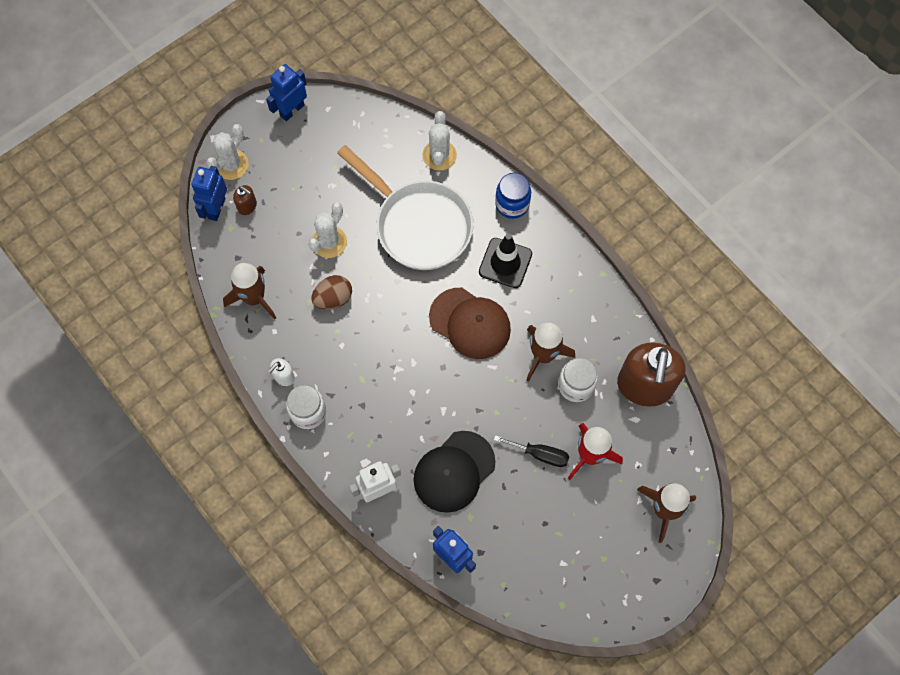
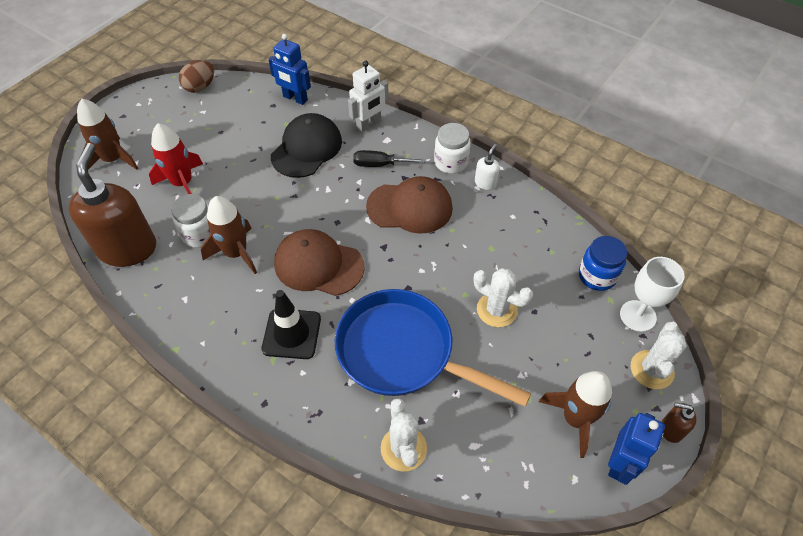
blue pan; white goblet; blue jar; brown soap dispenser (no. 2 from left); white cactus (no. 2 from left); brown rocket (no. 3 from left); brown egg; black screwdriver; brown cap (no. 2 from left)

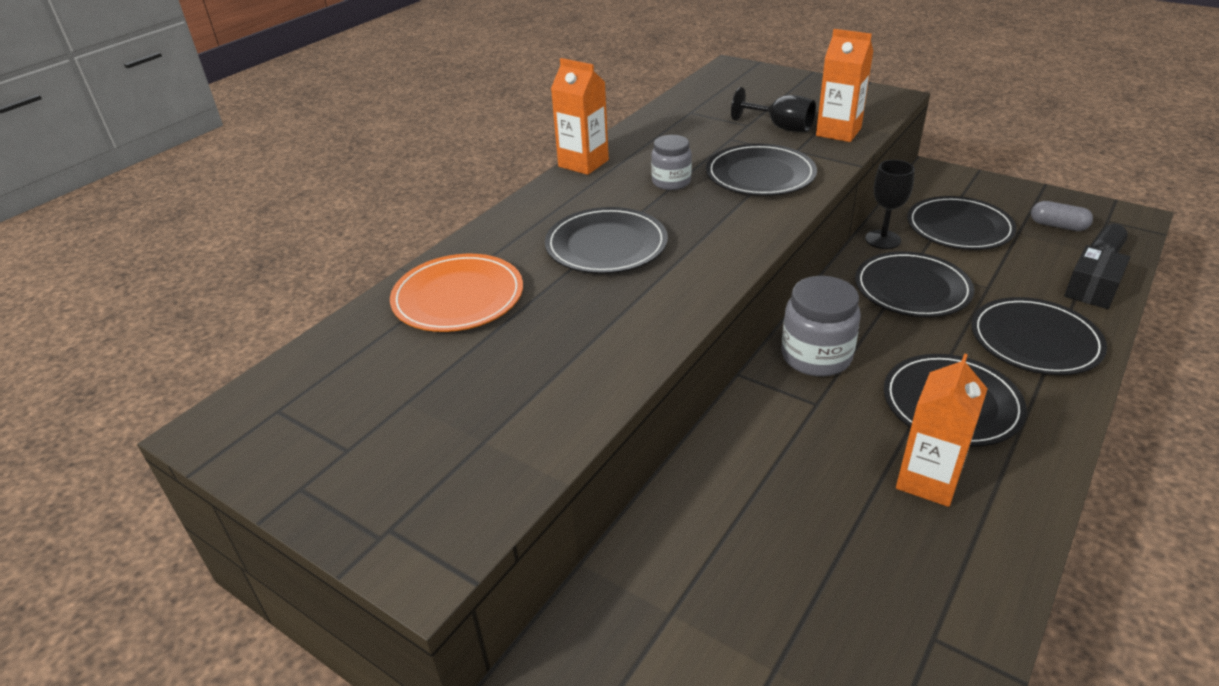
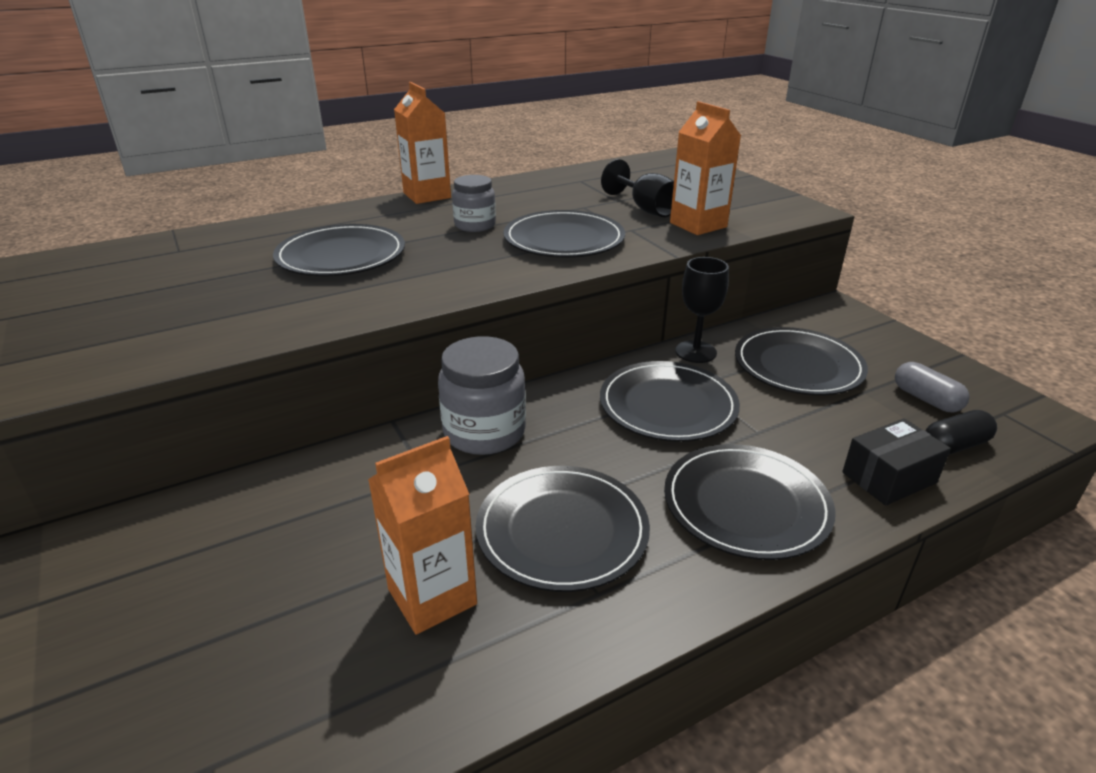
orange plate

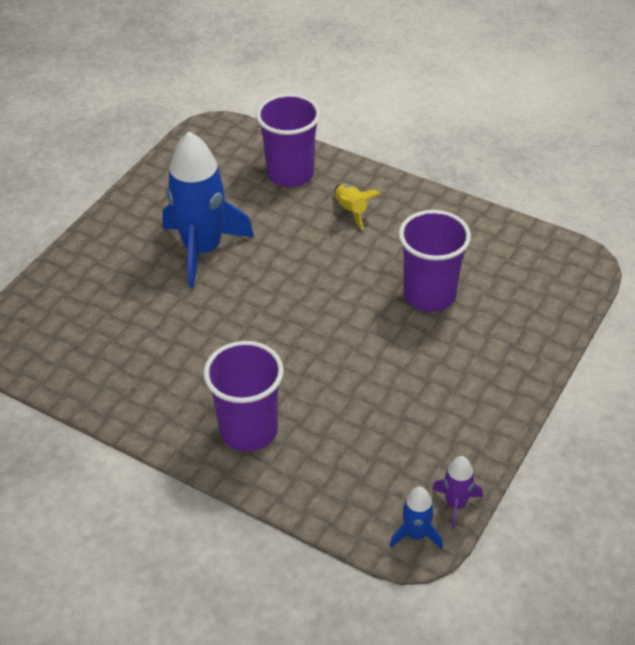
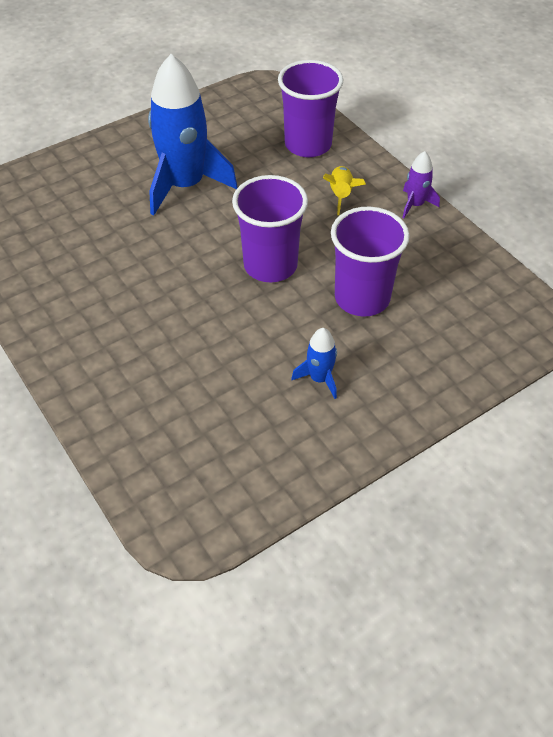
purple cup (no. 1 from left); purple rocket; blue rocket (no. 2 from left)

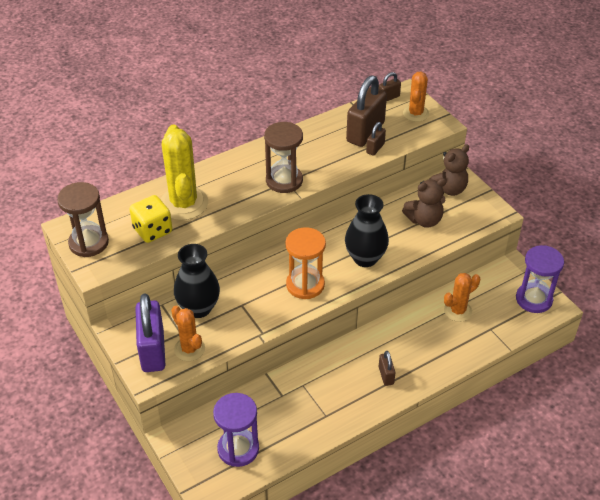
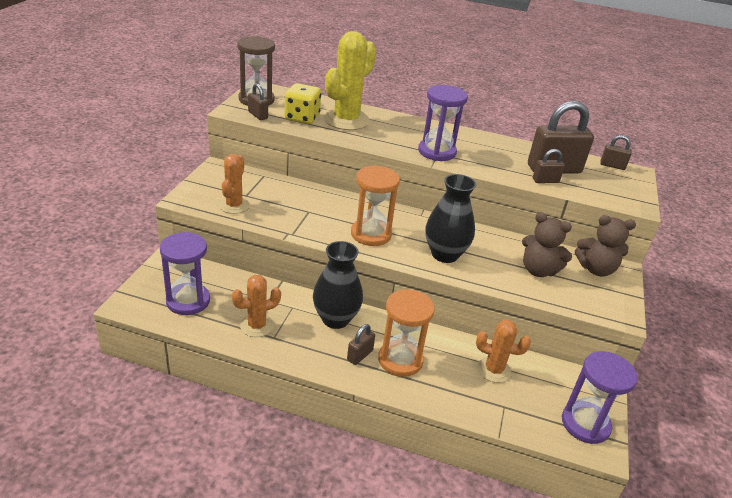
orange cactus (no. 2 from left); purple hourglass (no. 2 from left); black vase (no. 1 from left); purple padlock; brown padlock (no. 1 from left); orange hourglass (no. 2 from left)

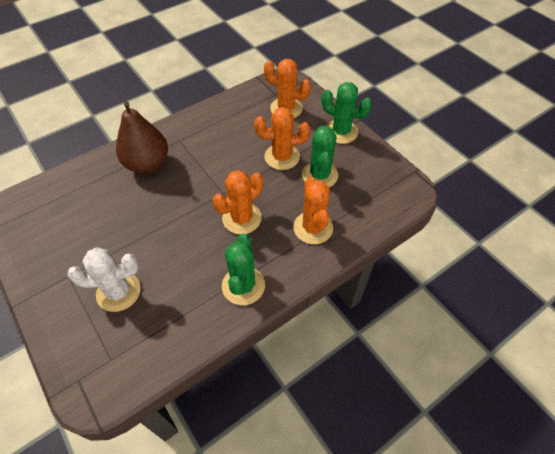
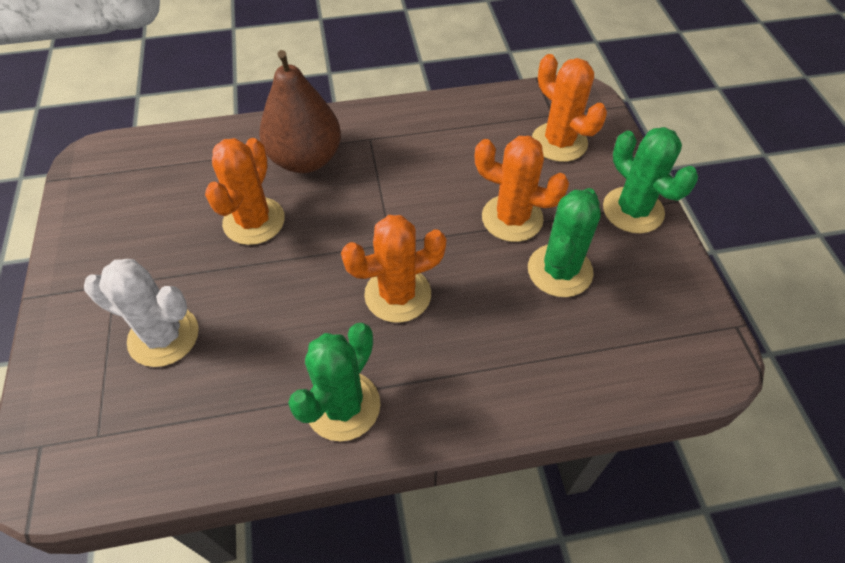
orange cactus (no. 1 from left)

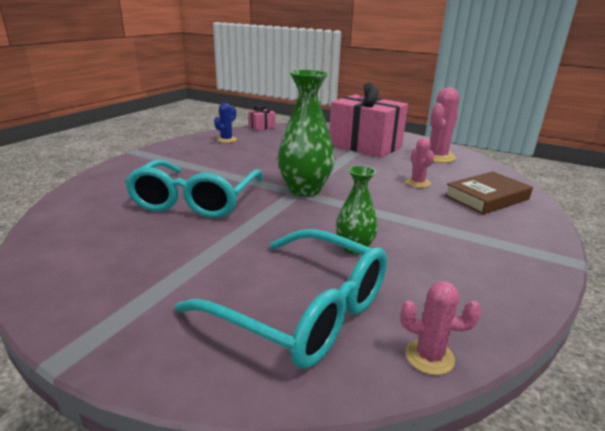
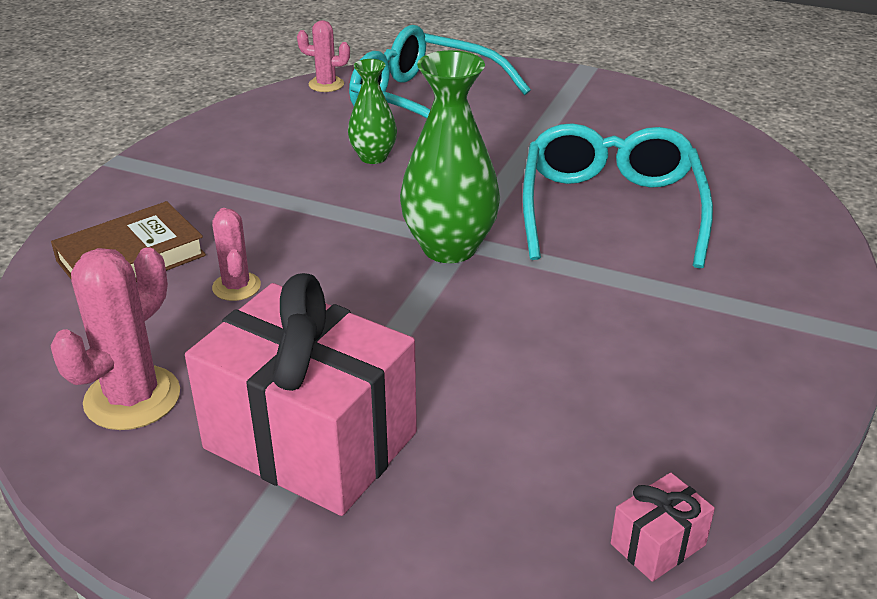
blue cactus

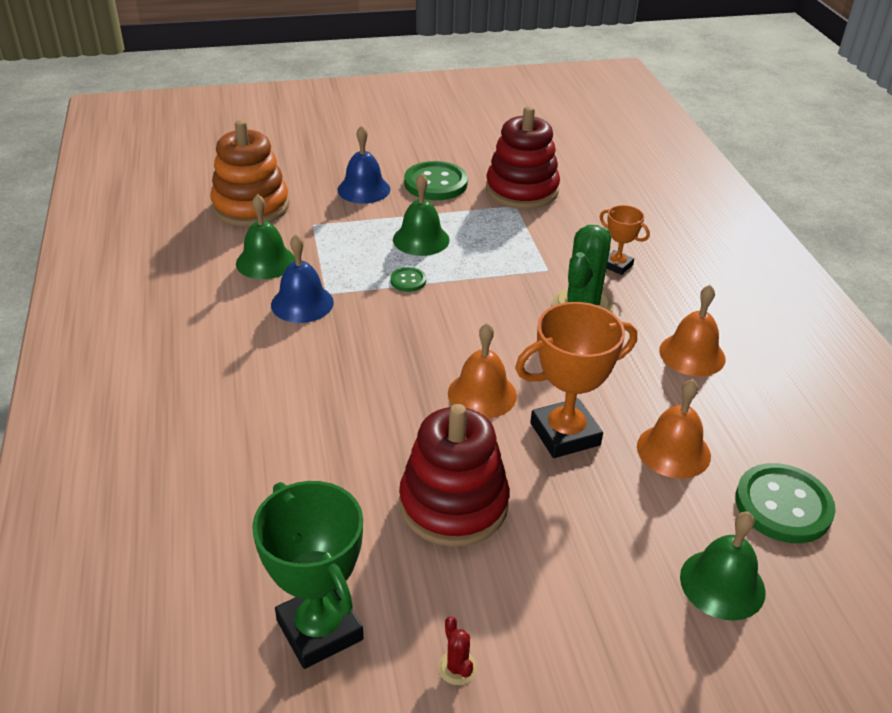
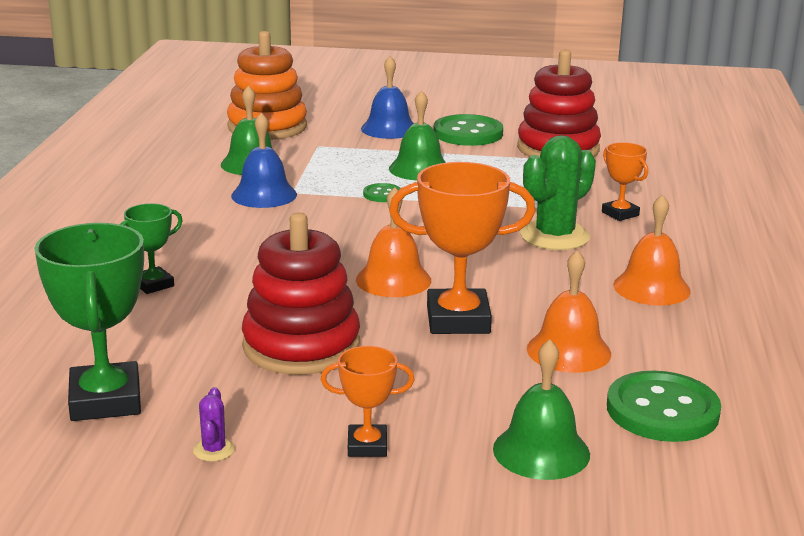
purple cactus; green trophy (no. 2 from left); orange trophy (no. 1 from left)

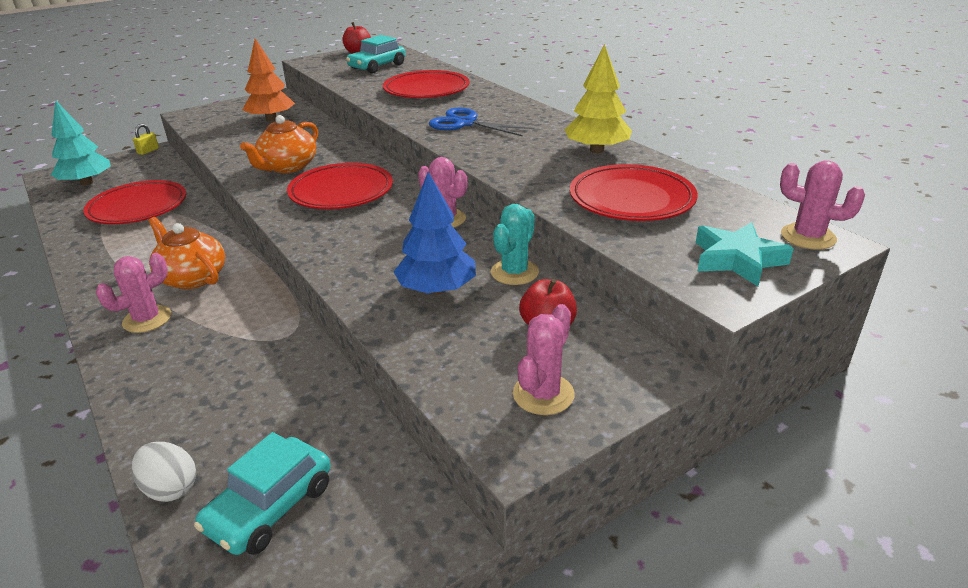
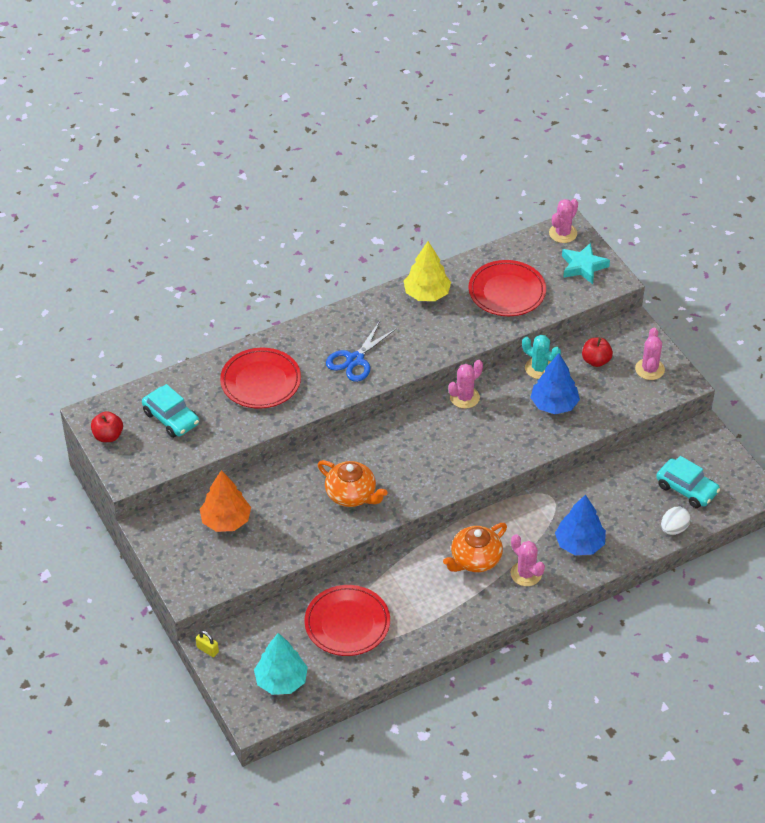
red plate (no. 2 from left in the first image); pink cactus (no. 4 from left); blue tree (no. 2 from left)

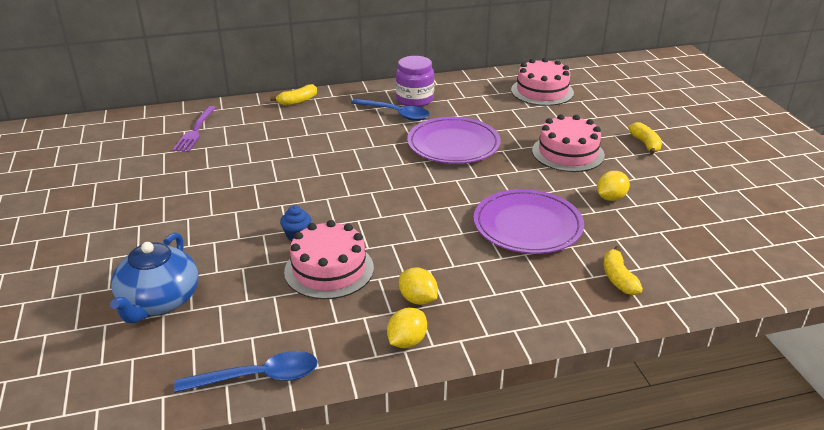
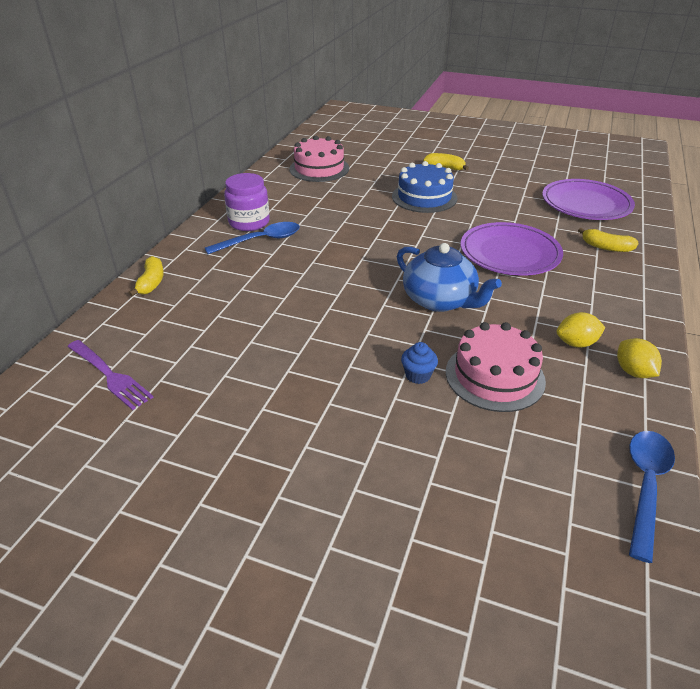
blue cake; purple plate (no. 2 from left); yellow lemon (no. 3 from left in the first image); blue teapot

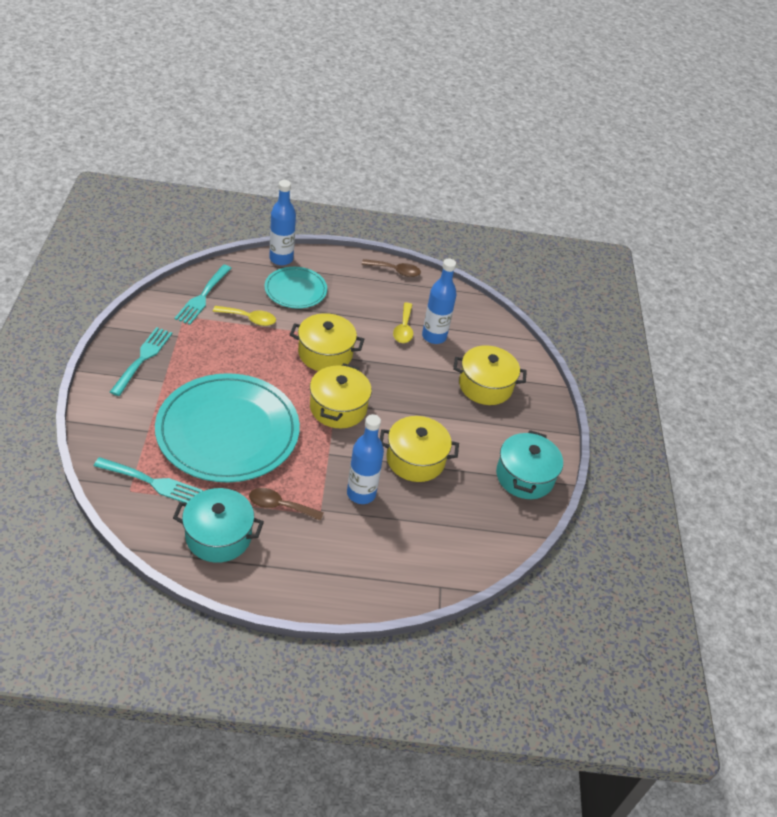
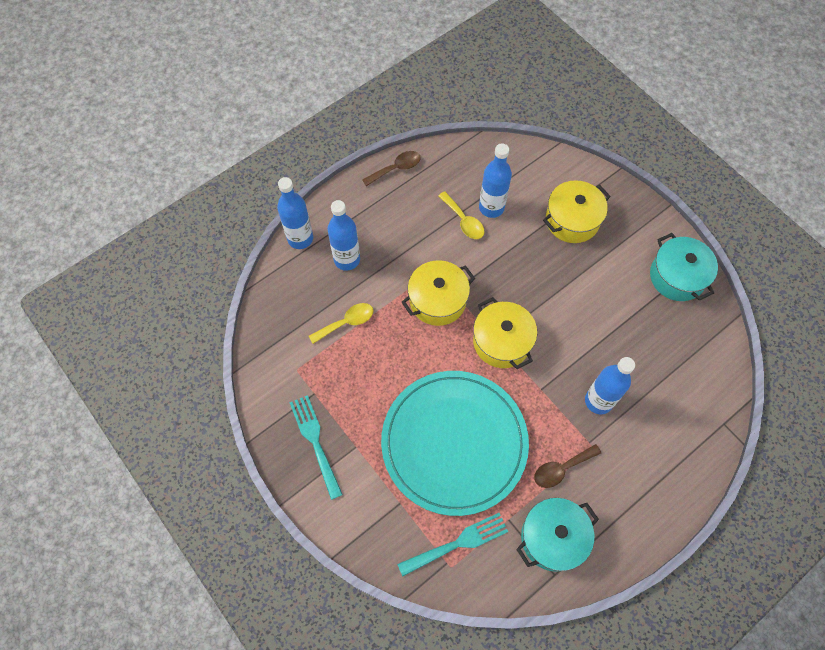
turquoise fork (no. 3 from left in the first image); blue bottle (no. 2 from left); yellow pot (no. 3 from left in the first image)

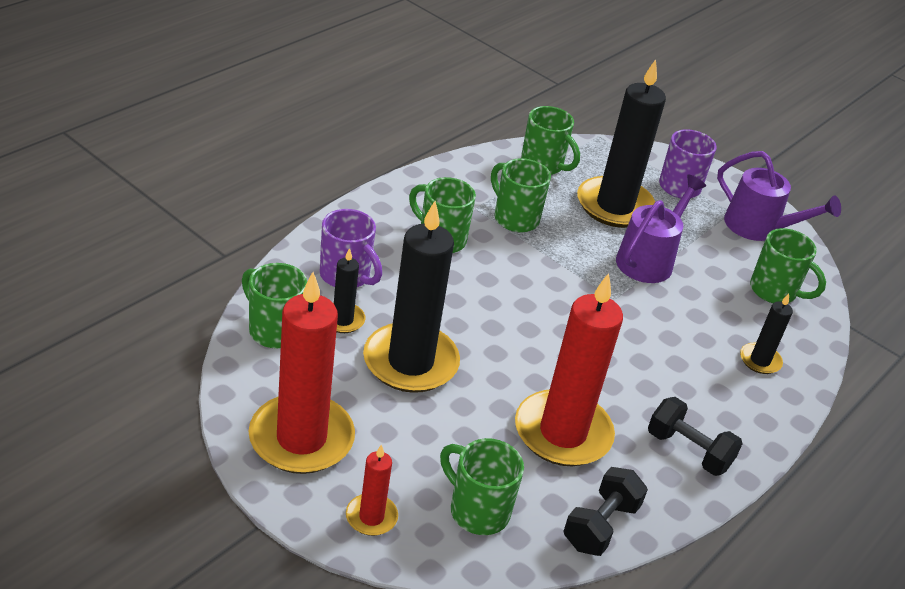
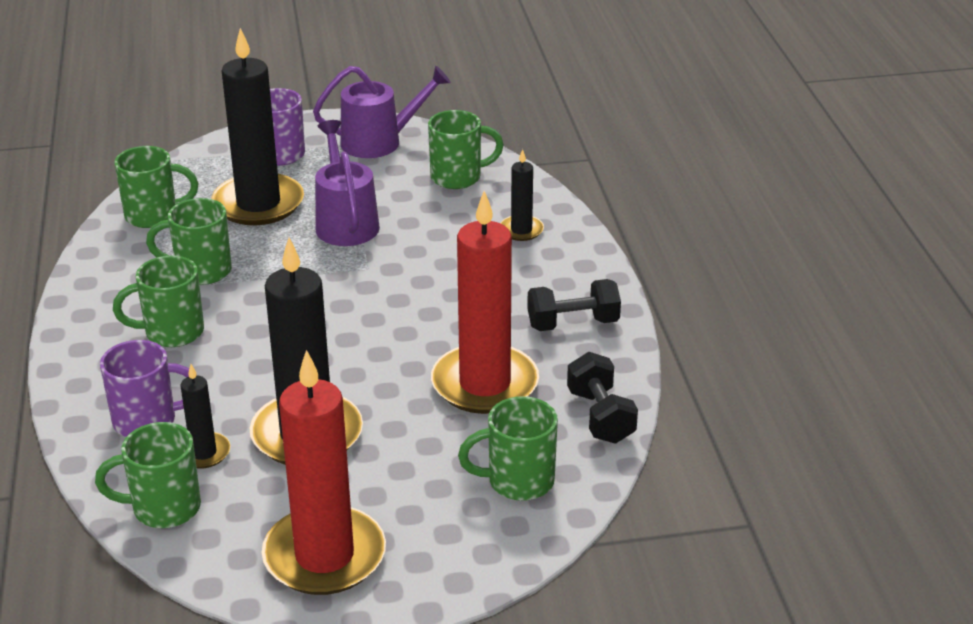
red candle (no. 2 from left in the first image)

